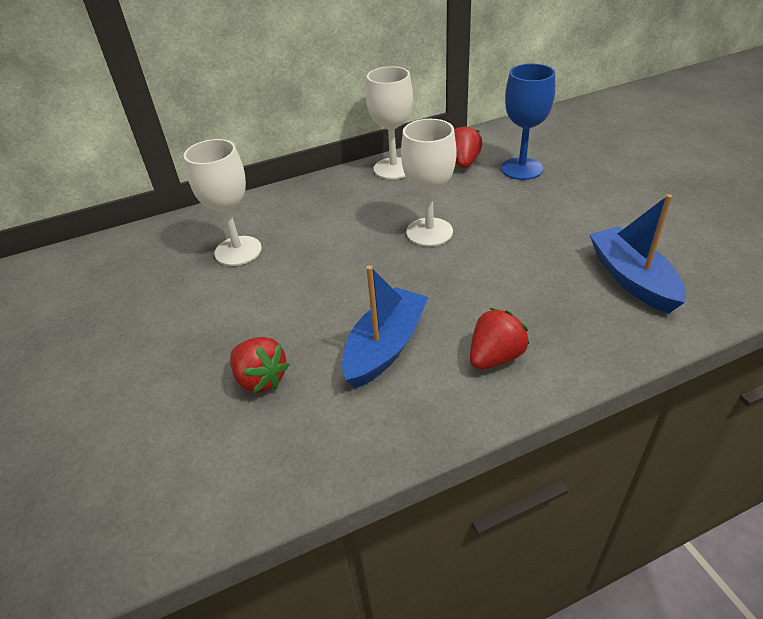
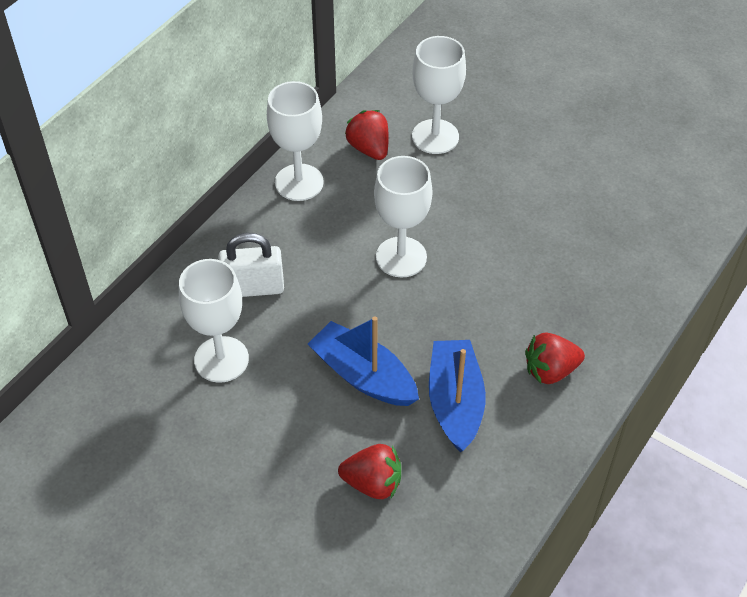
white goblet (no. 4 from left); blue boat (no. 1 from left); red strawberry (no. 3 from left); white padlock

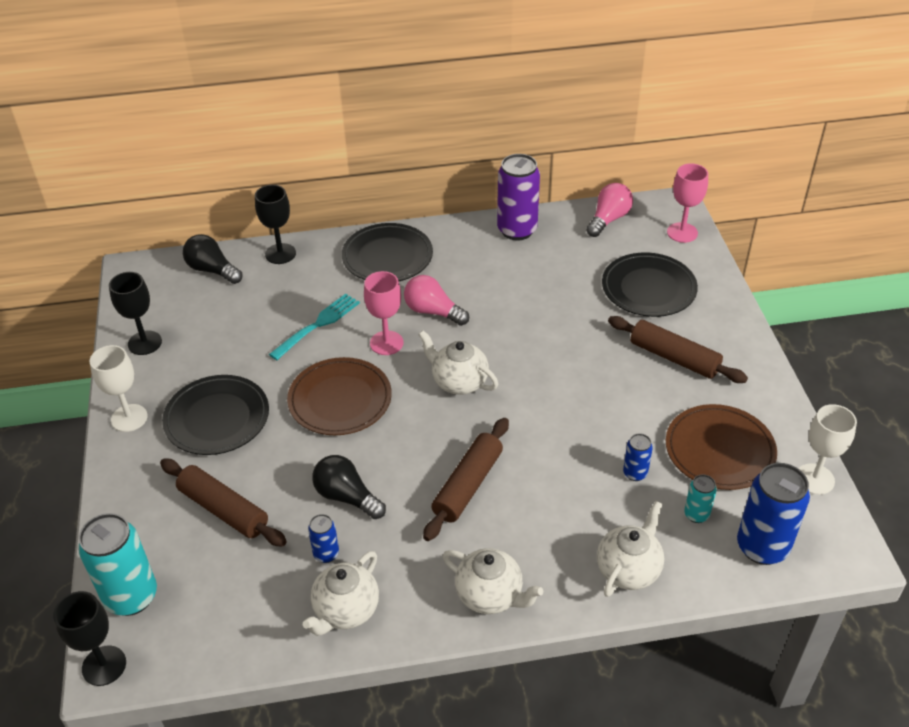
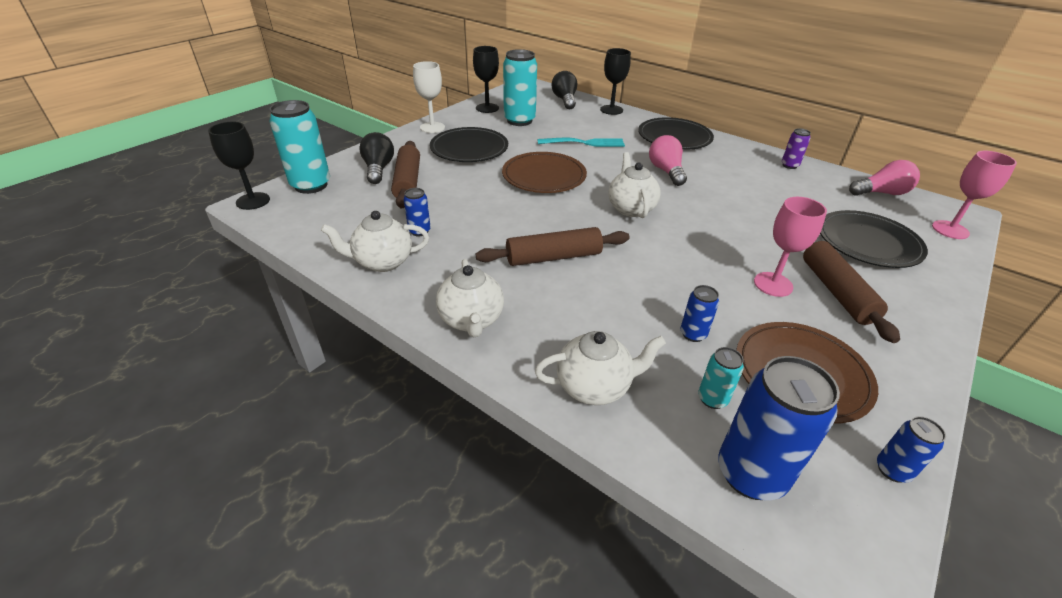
purple can; pink goblet (no. 1 from left); blue can (no. 4 from left); black light bulb (no. 1 from left); turquoise can (no. 2 from left)

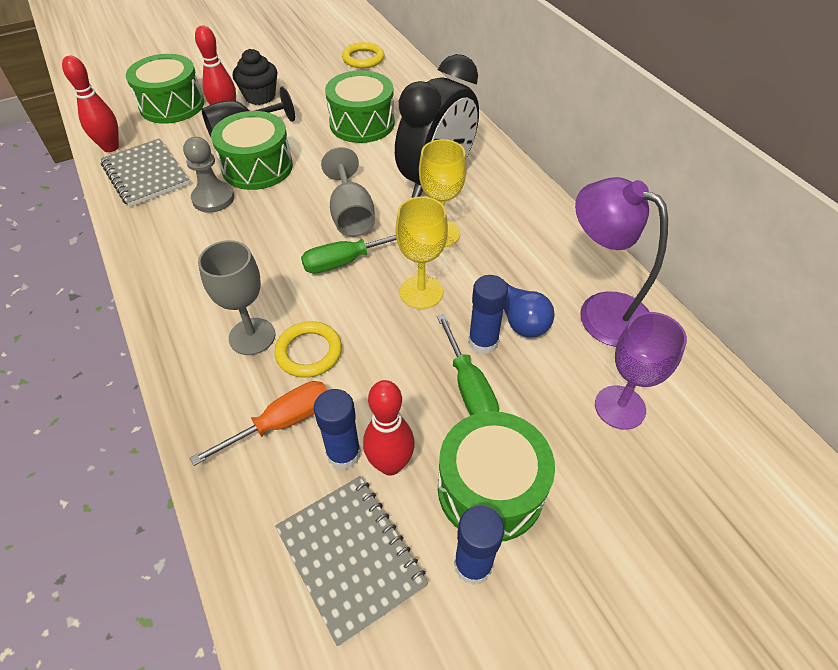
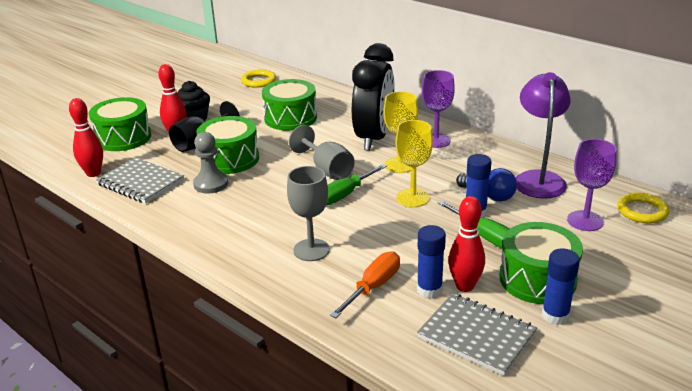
purple lamp; yellow ring (no. 2 from left); purple goblet (no. 1 from left)

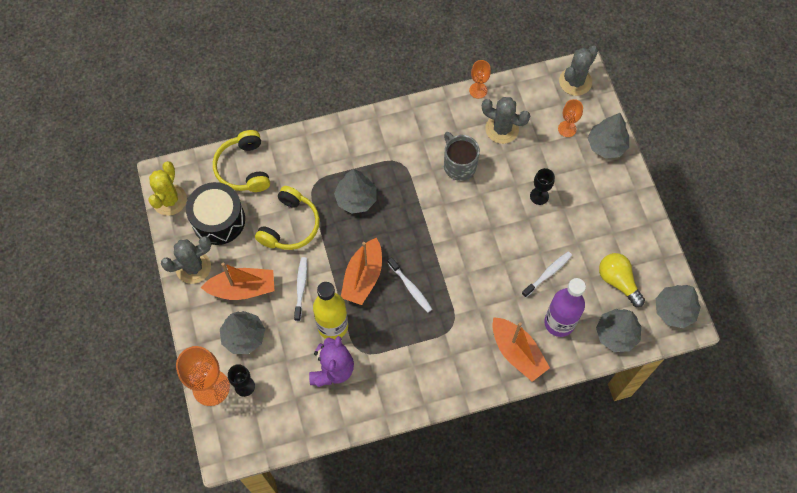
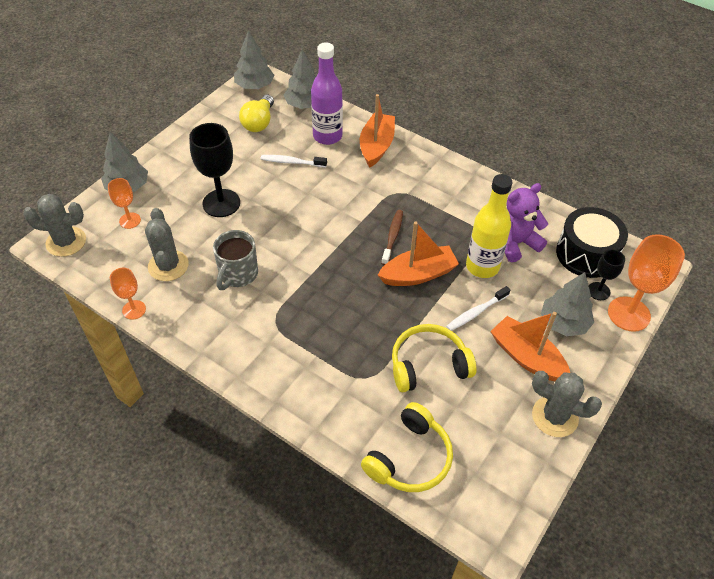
yellow cactus; black goblet (no. 1 from left); grey tree (no. 2 from left in the first image); black drum; brown toothbrush

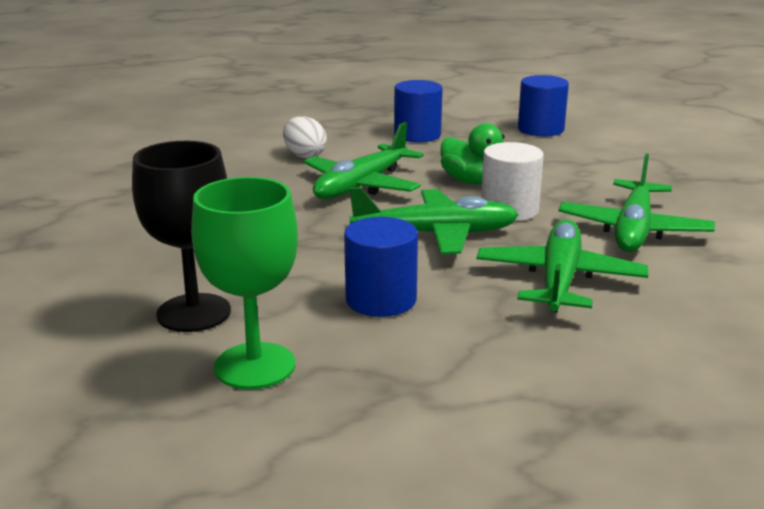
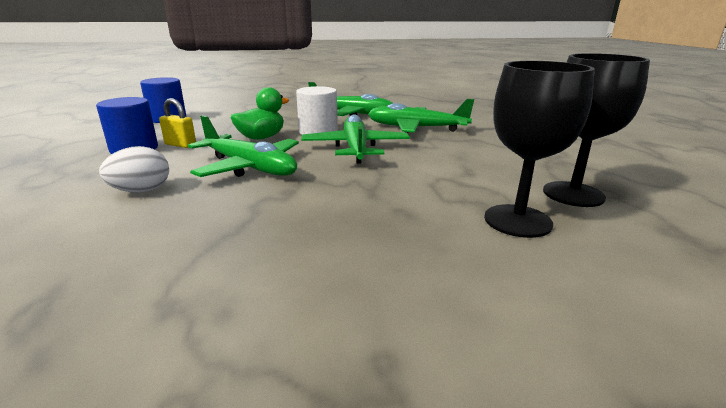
black goblet (no. 2 from left); blue cylinder (no. 1 from left in the first image); yellow padlock

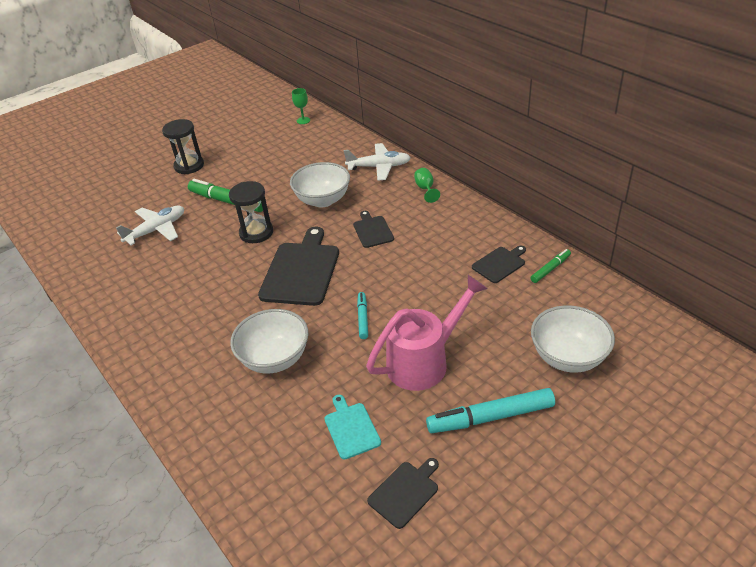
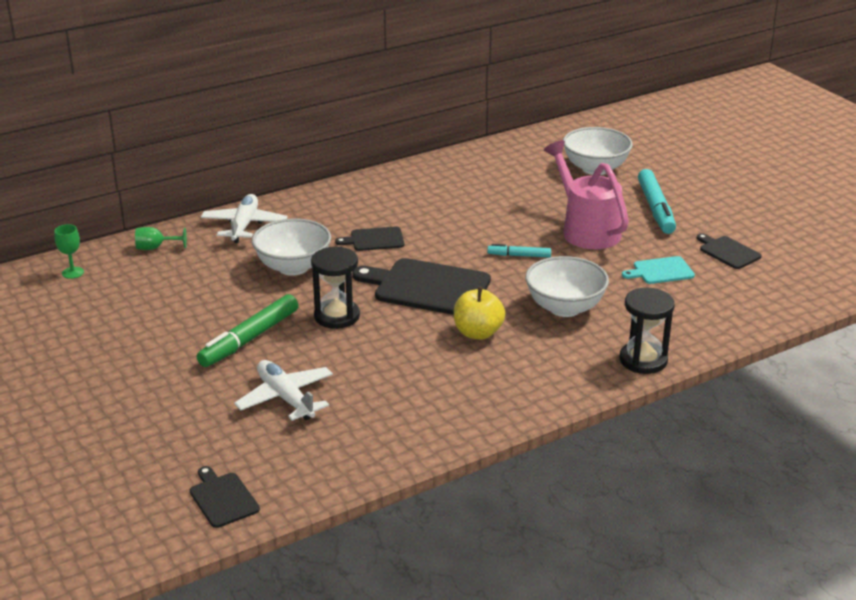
black hourglass (no. 2 from left); green goblet (no. 2 from left); black cutting board (no. 1 from left); green marker (no. 2 from left in the first image); yellow apple

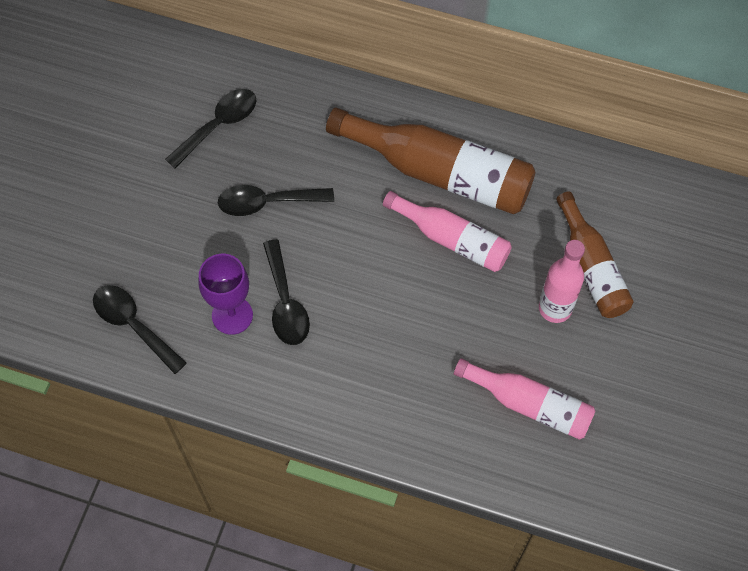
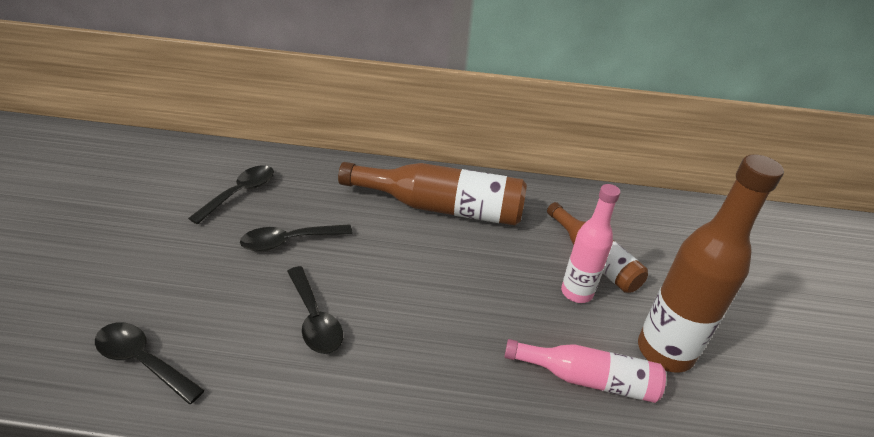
pink bottle (no. 1 from left in the first image); purple goblet; brown bottle (no. 3 from left)

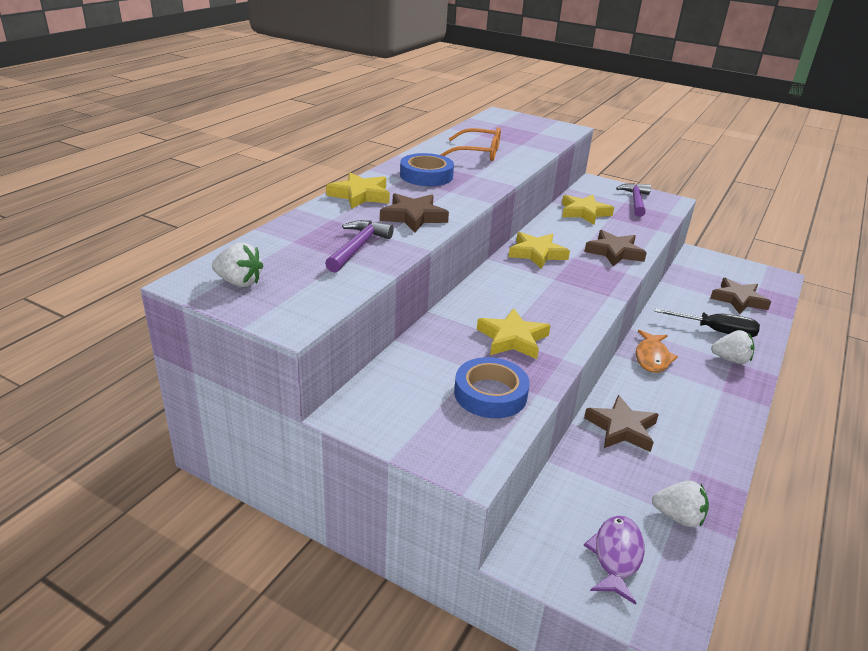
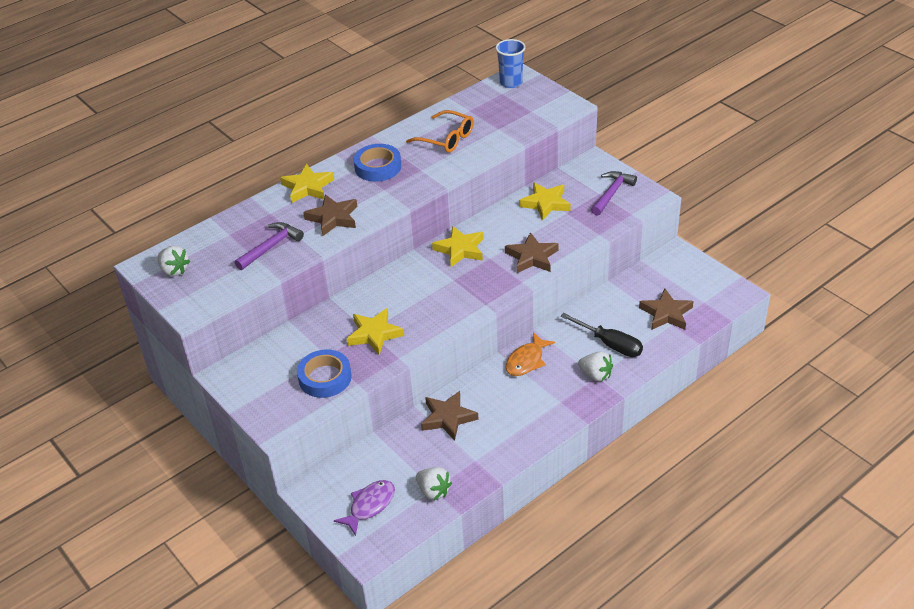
blue cup

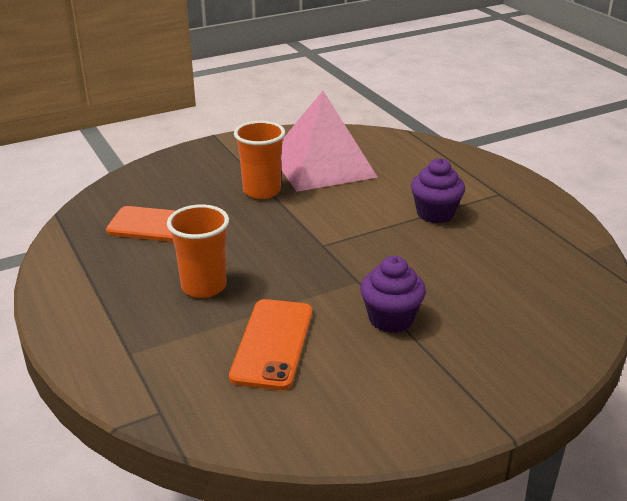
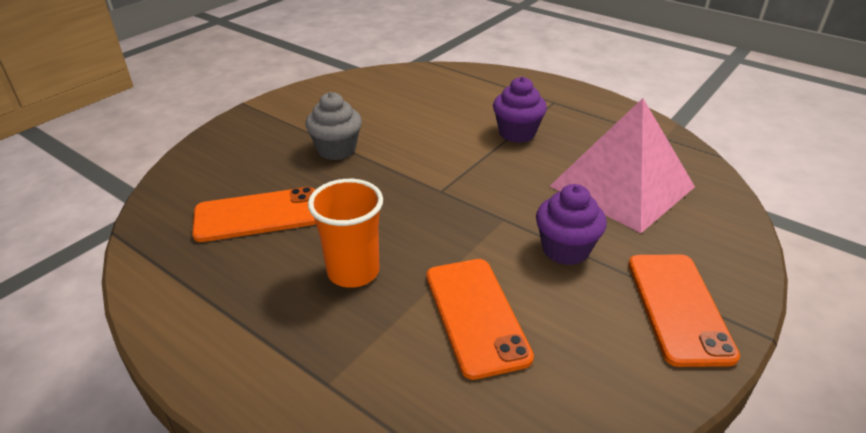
pink pyramid; grey cupcake; orange phone (no. 3 from left)

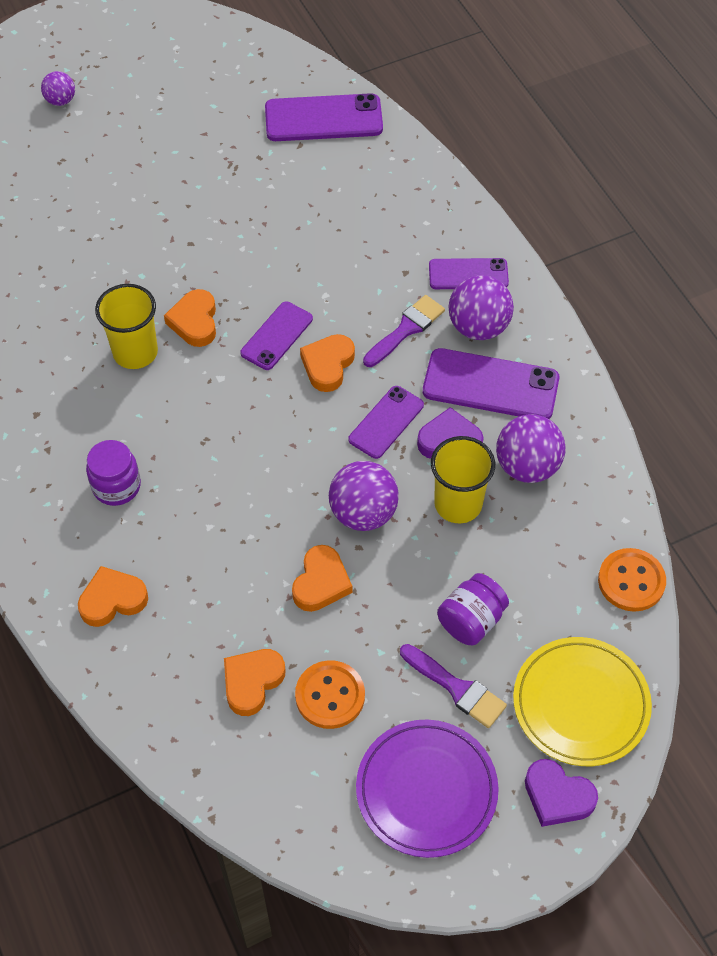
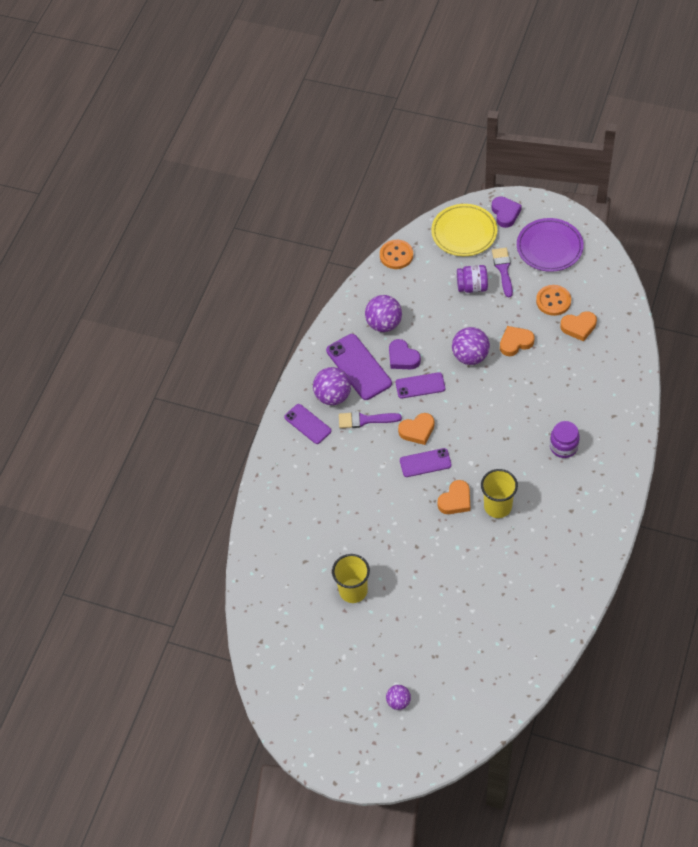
purple phone (no. 2 from left in the first image); yellow cup (no. 1 from left); orange heart (no. 1 from left in the first image)

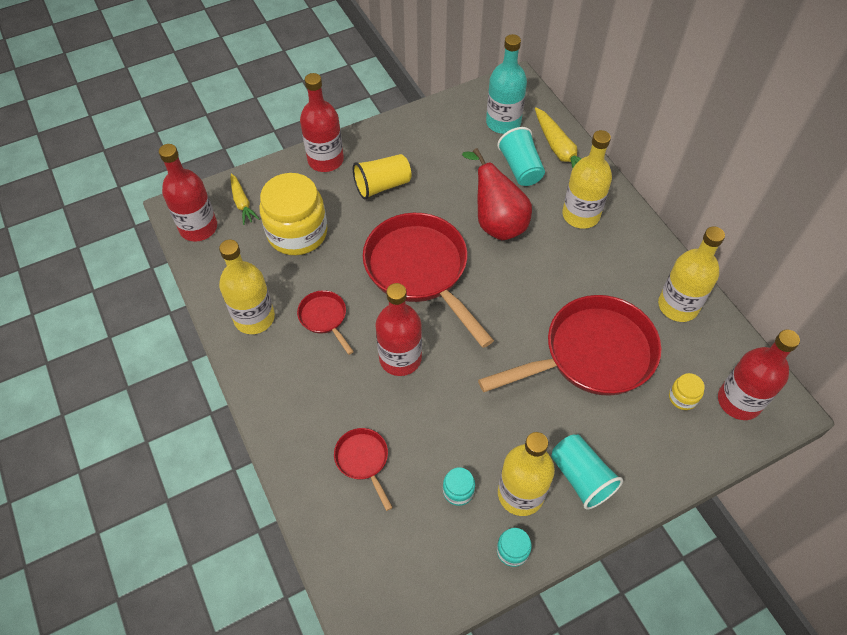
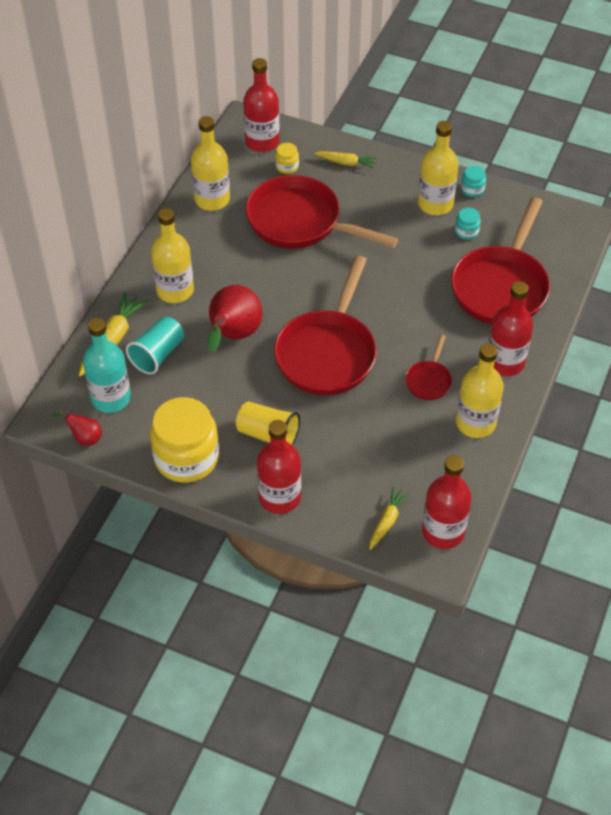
yellow jar (no. 1 from left); red bottle (no. 4 from left); red pan (no. 4 from left); turquoise cup (no. 2 from left in the first image); yellow carrot (no. 2 from left); red pear (no. 1 from left)

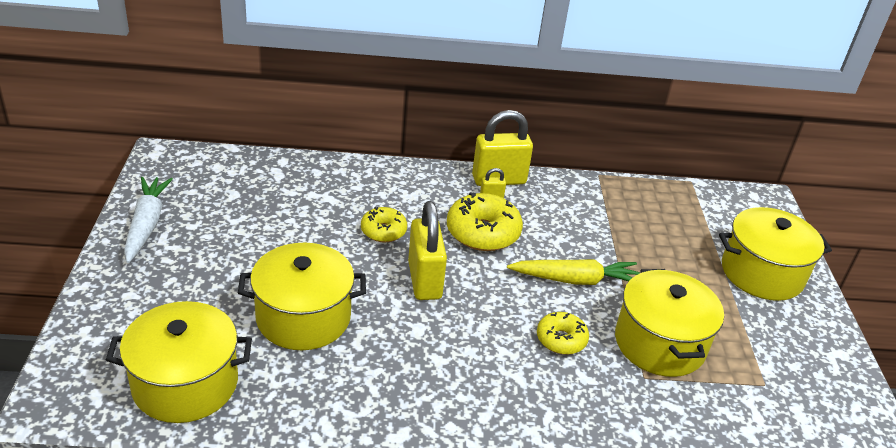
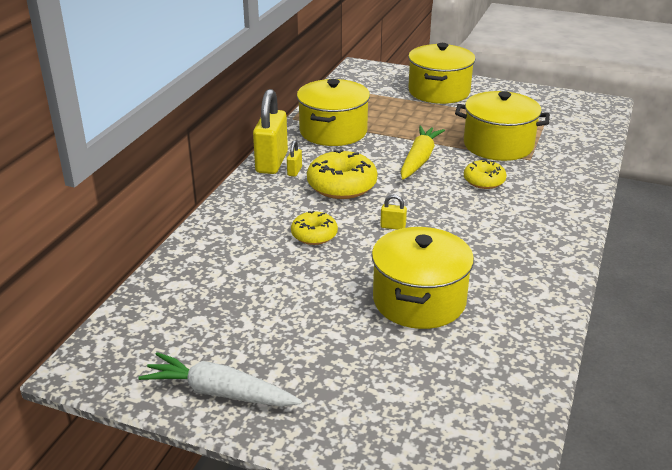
yellow padlock (no. 3 from left); yellow pot (no. 1 from left)

